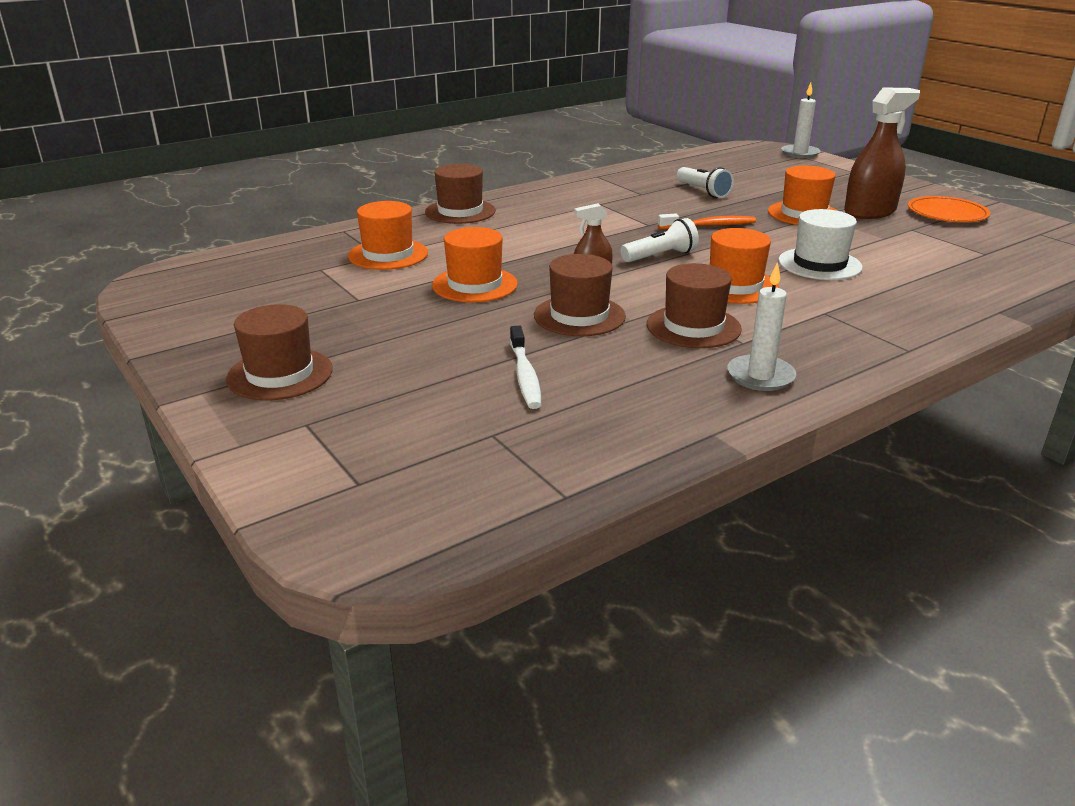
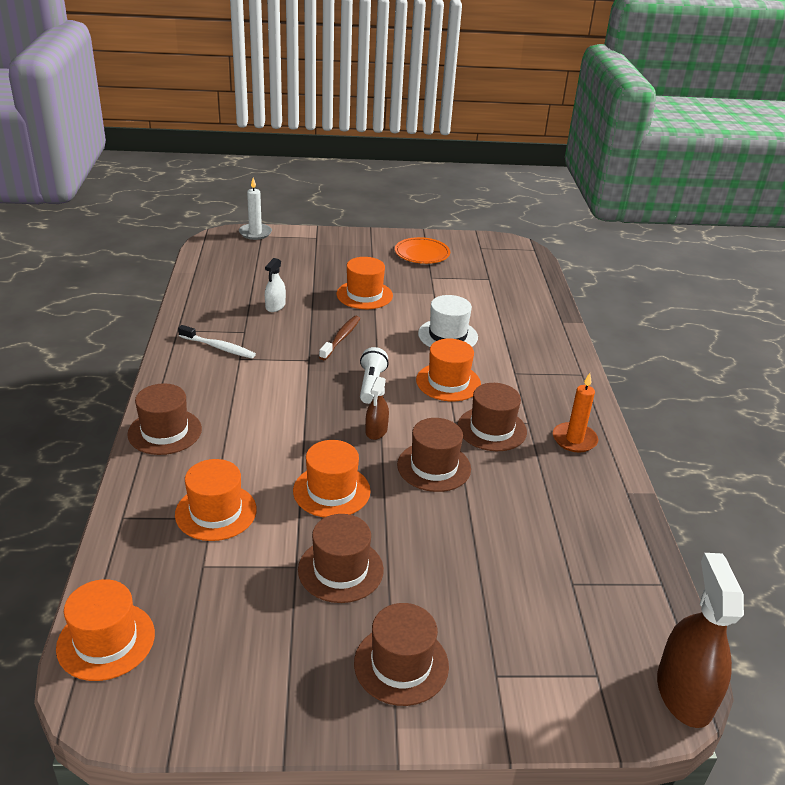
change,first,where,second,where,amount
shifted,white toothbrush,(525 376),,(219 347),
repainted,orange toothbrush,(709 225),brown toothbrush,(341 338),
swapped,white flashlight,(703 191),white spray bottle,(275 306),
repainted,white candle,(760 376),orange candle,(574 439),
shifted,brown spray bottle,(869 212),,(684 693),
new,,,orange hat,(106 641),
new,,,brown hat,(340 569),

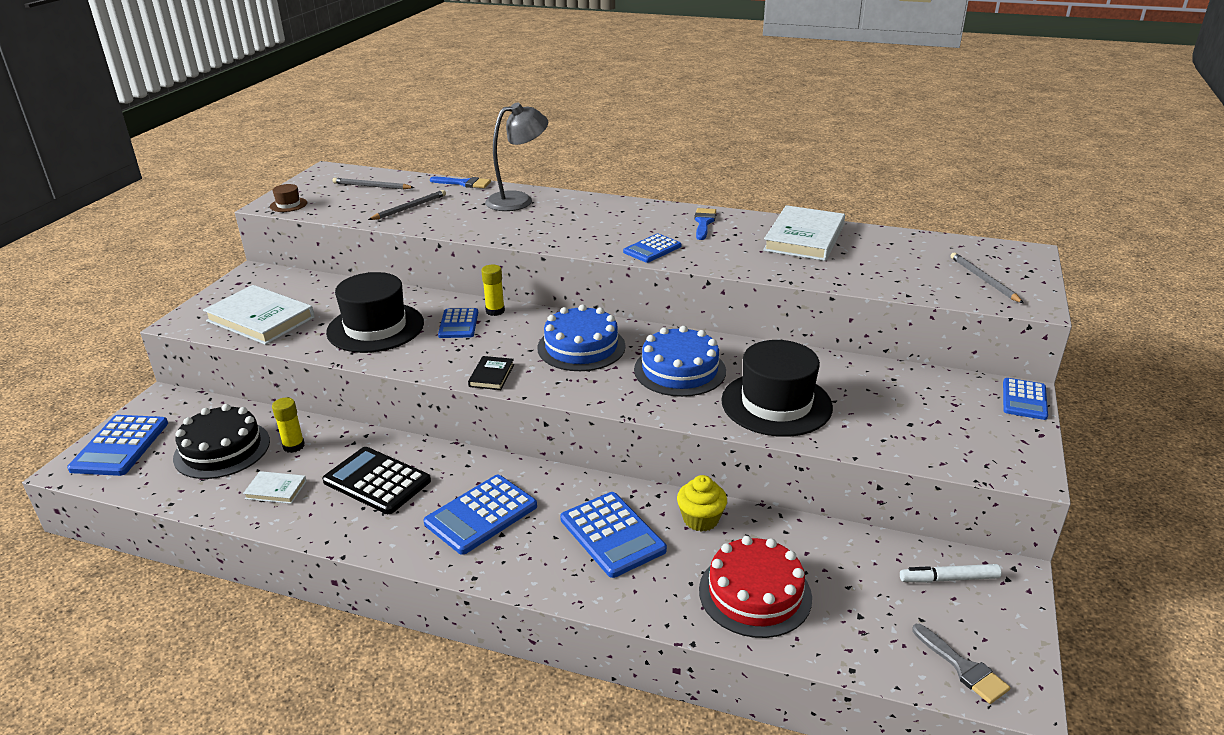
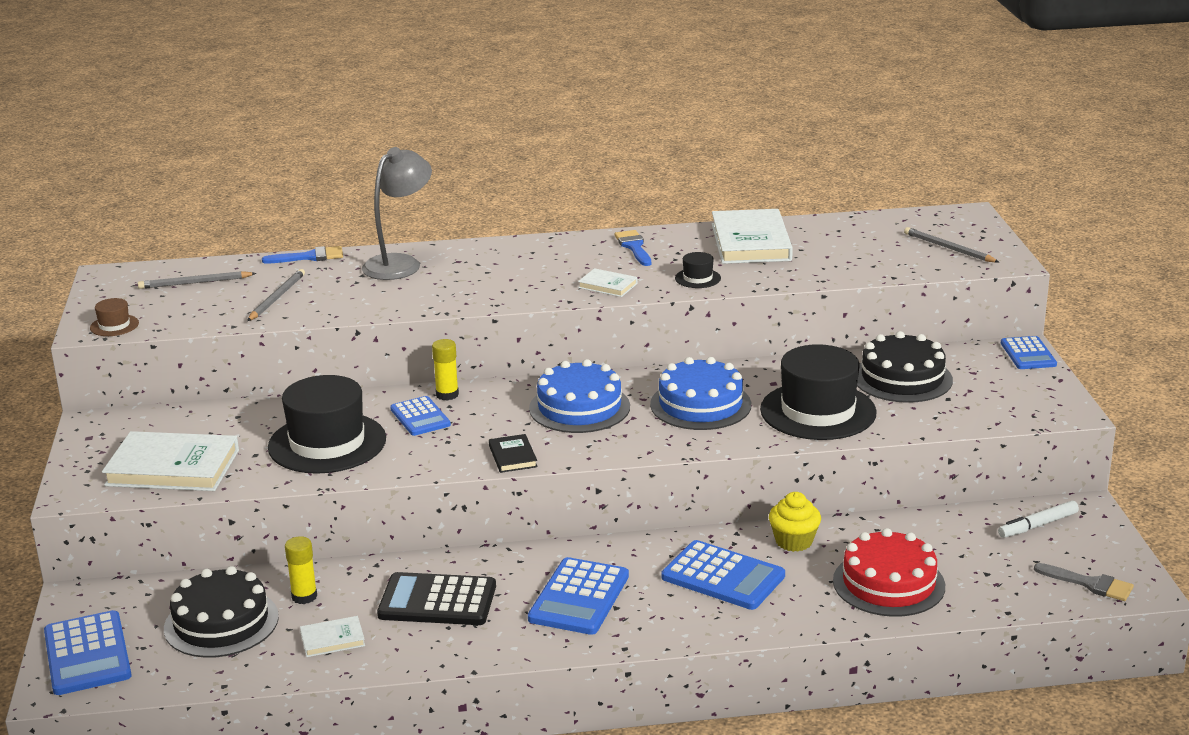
change,first,where,second,where,amount
swapped,blue calculator,(652 249),white book,(608 285),
new,,,black hat,(697 278),
new,,,black cake,(902 378),

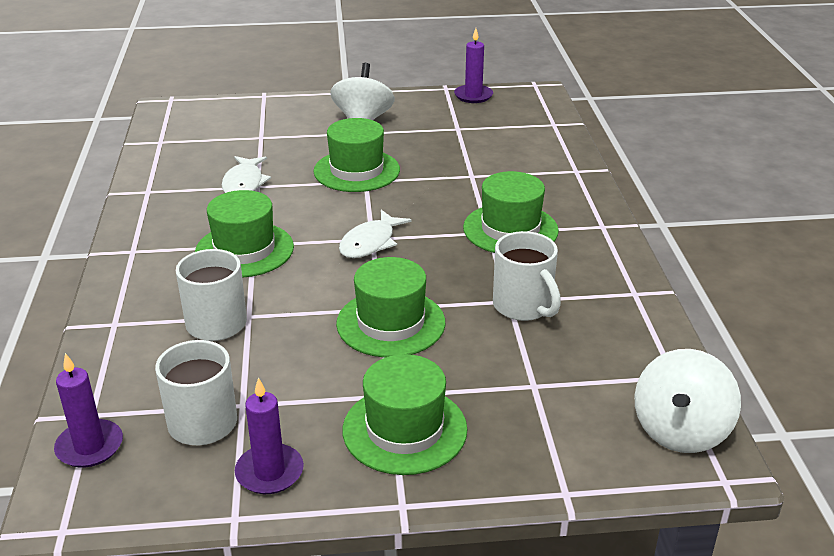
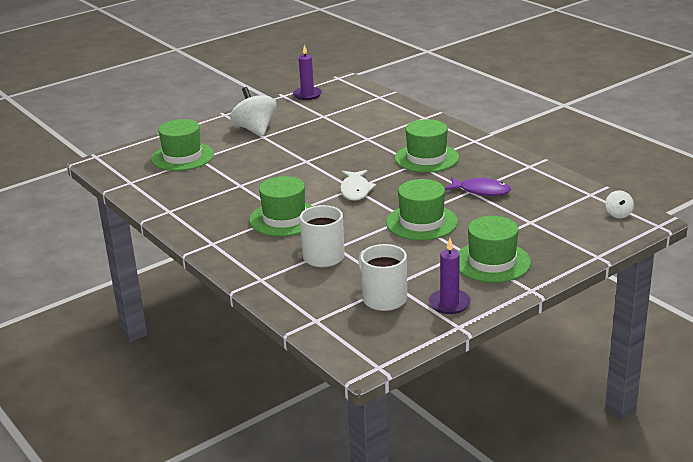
change,first,where,second,where,amount
gone,purple candle,(90 446),,,
gone,white fish,(244 183),,,
shifted,green hat,(356 171),,(182 157),
swapped,white mug,(523 306),purple fish,(481 191),
scaled,white spinning top,(680 430),,(618 214),x0.49

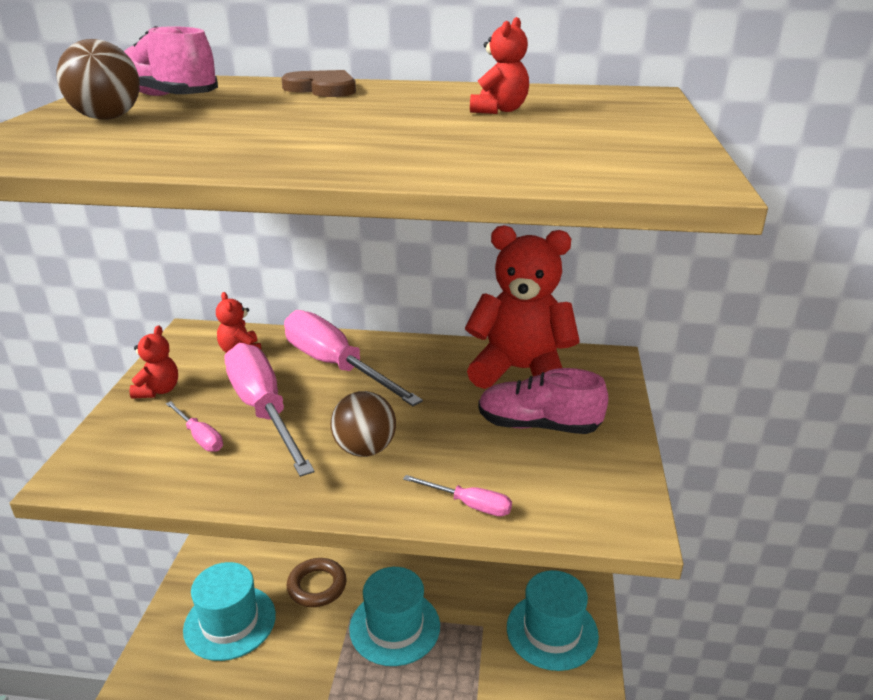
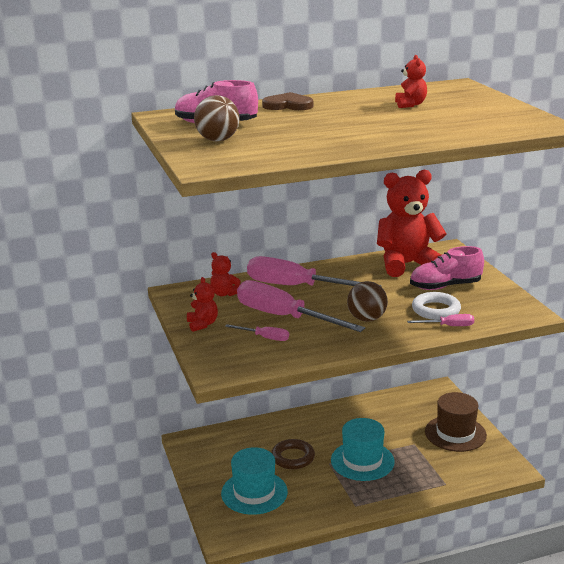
change,first,where,second,where,amount
repainted,turquoise hat,(552 631),brown hat,(455 433),
new,,,white ring,(436 310),

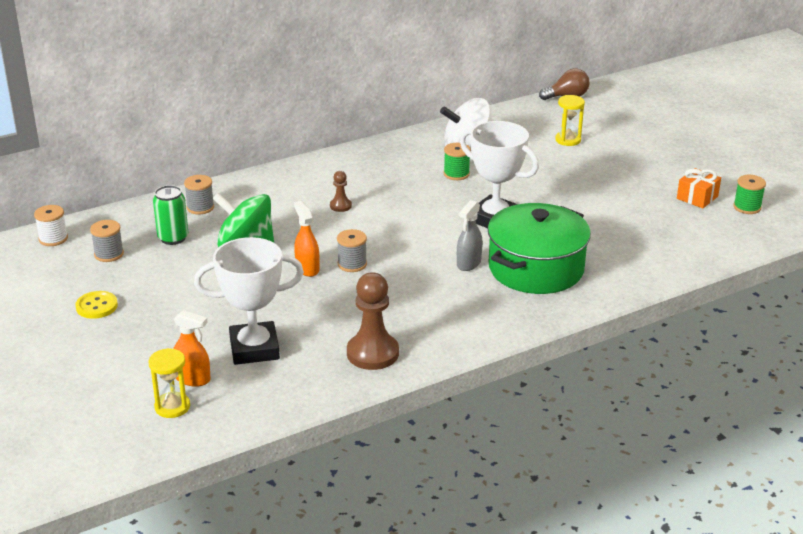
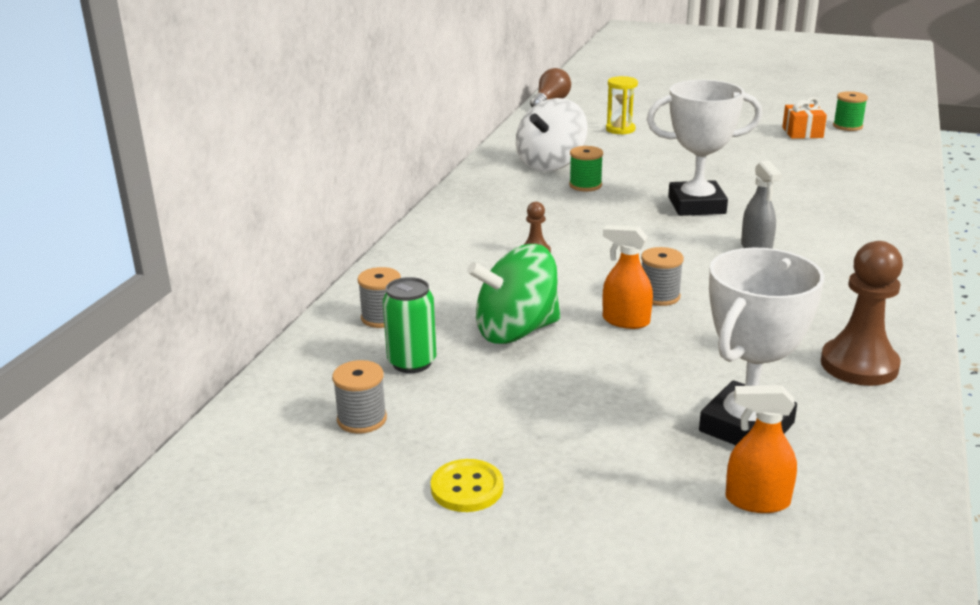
change,first,where,second,where,amount
gone,white spool,(53 239),,,
gone,yellow hourglass,(172 407),,,
rotated,orange spray bottle,(193 379),,(757 501),150 degrees counterclockwise
gone,green pot,(536 268),,,

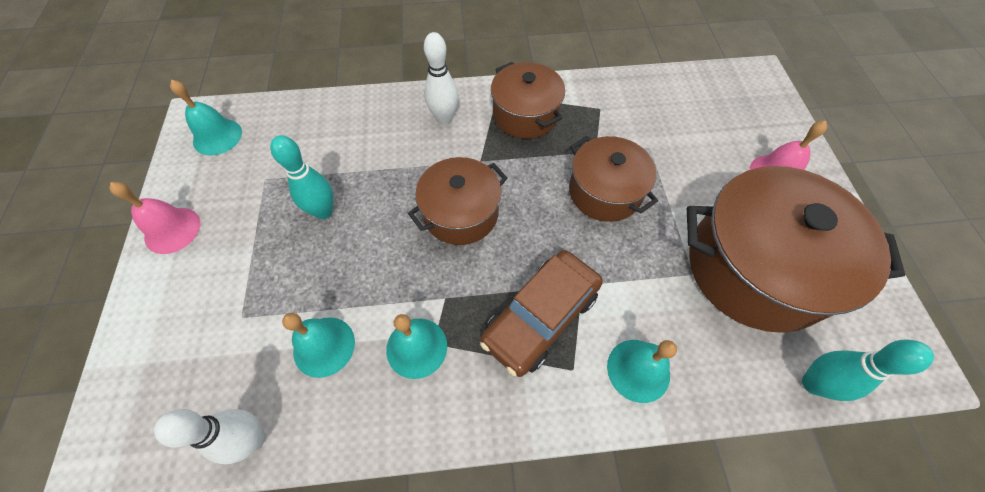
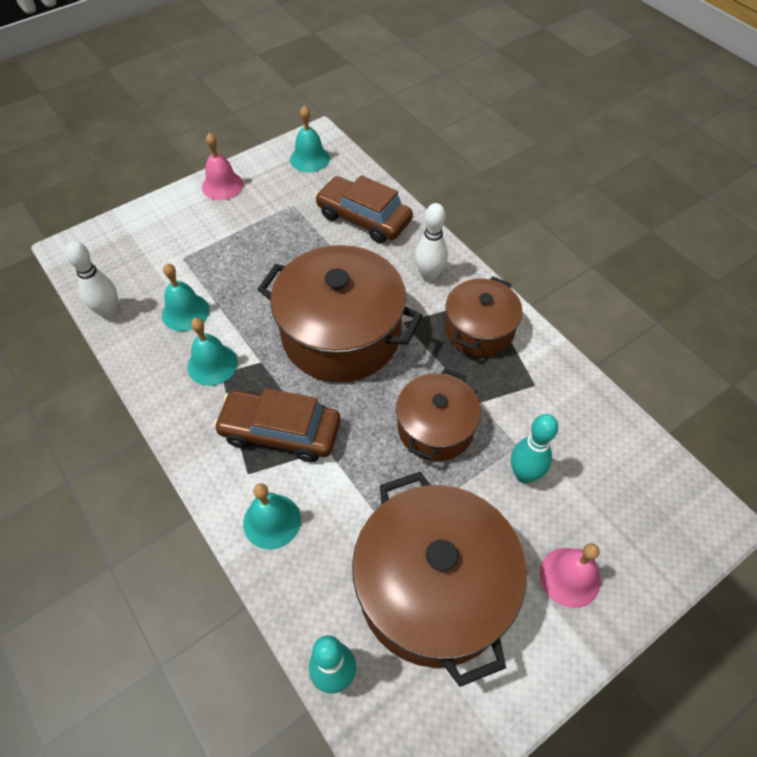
change,first,where,second,where,amount
shifted,turquoise bowling pin,(324 211),,(524 474),
scaled,brown pot,(461 213),,(341 334),x1.71
new,,,brown car,(364 218),

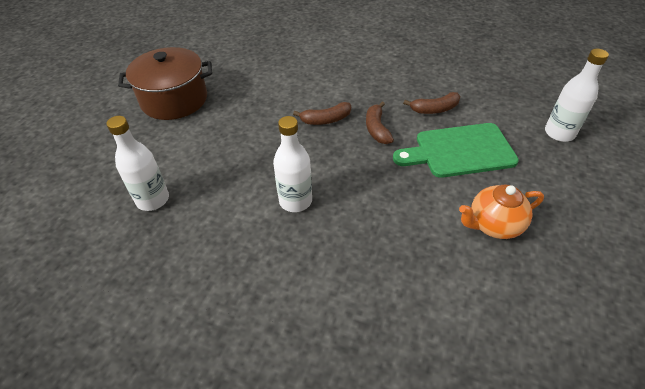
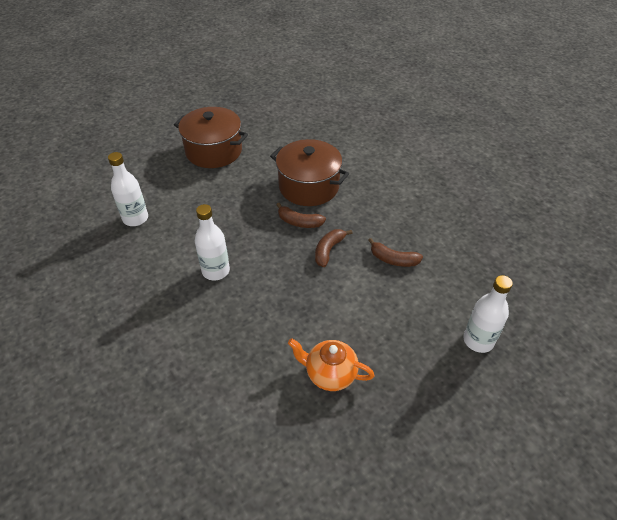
change,first,where,second,where,amount
gone,green cutting board,(459 151),,,
new,,,brown pot,(309 186),

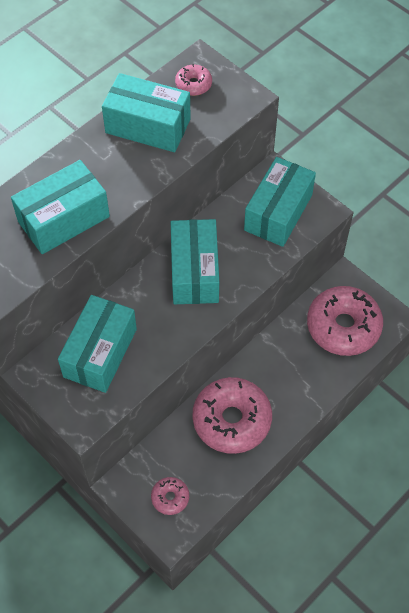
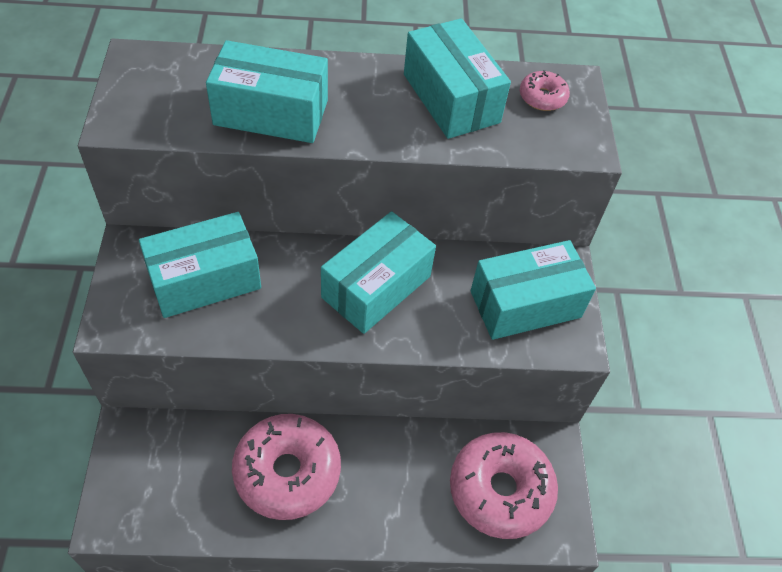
change,first,where,second,where,amount
gone,pink donut,(170 498),,,

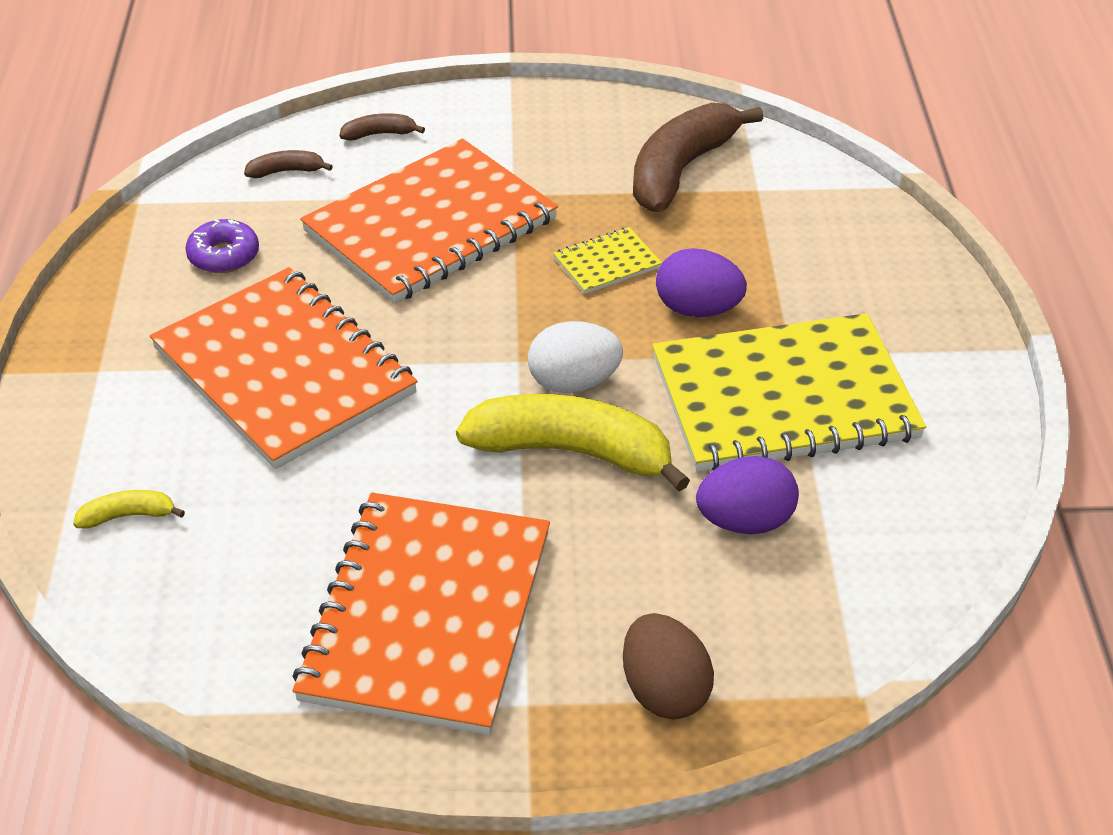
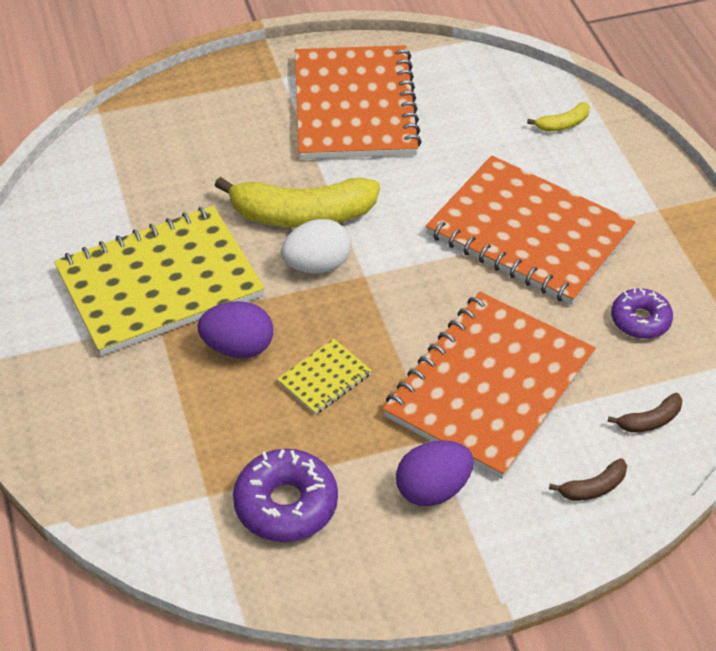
change,first,where,second,where,amount
gone,brown egg,(664 691),,,
swapped,brown banana,(680 170),purple donut,(286 504),
shifted,purple egg,(745 522),,(433 489),

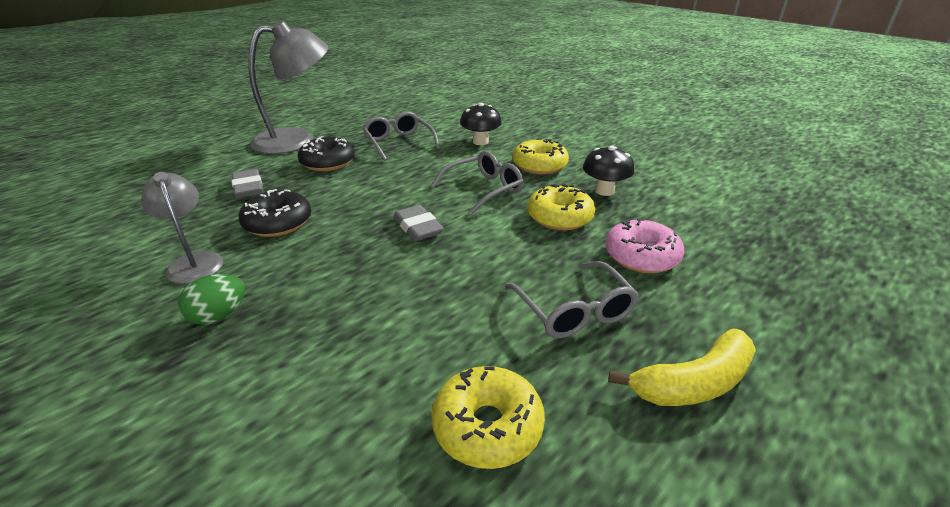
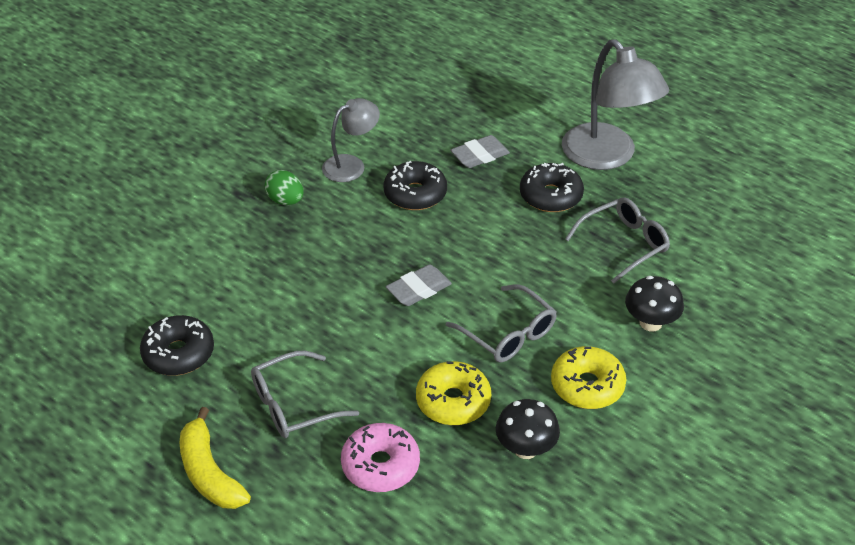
change,first,where,second,where,amount
repainted,yellow donut,(487 426),black donut,(178 354),

